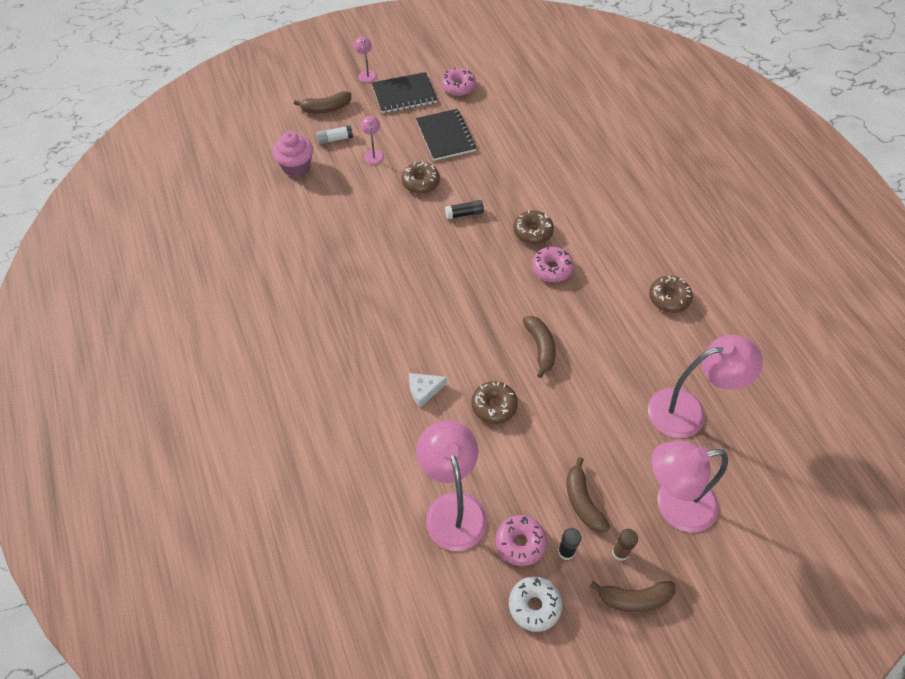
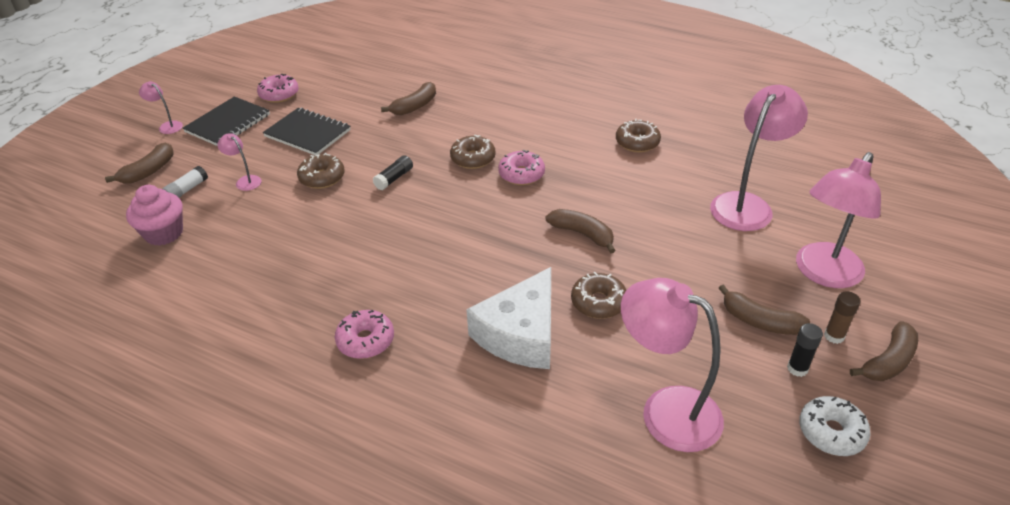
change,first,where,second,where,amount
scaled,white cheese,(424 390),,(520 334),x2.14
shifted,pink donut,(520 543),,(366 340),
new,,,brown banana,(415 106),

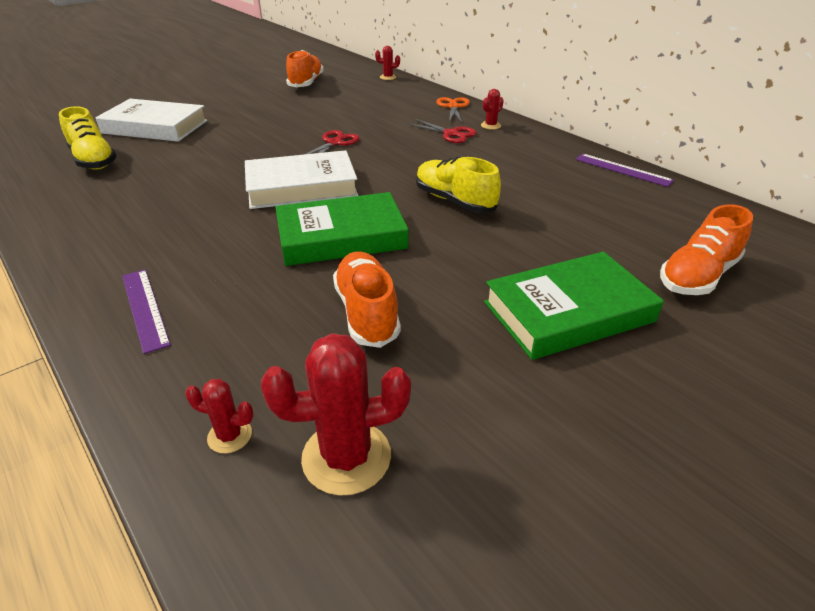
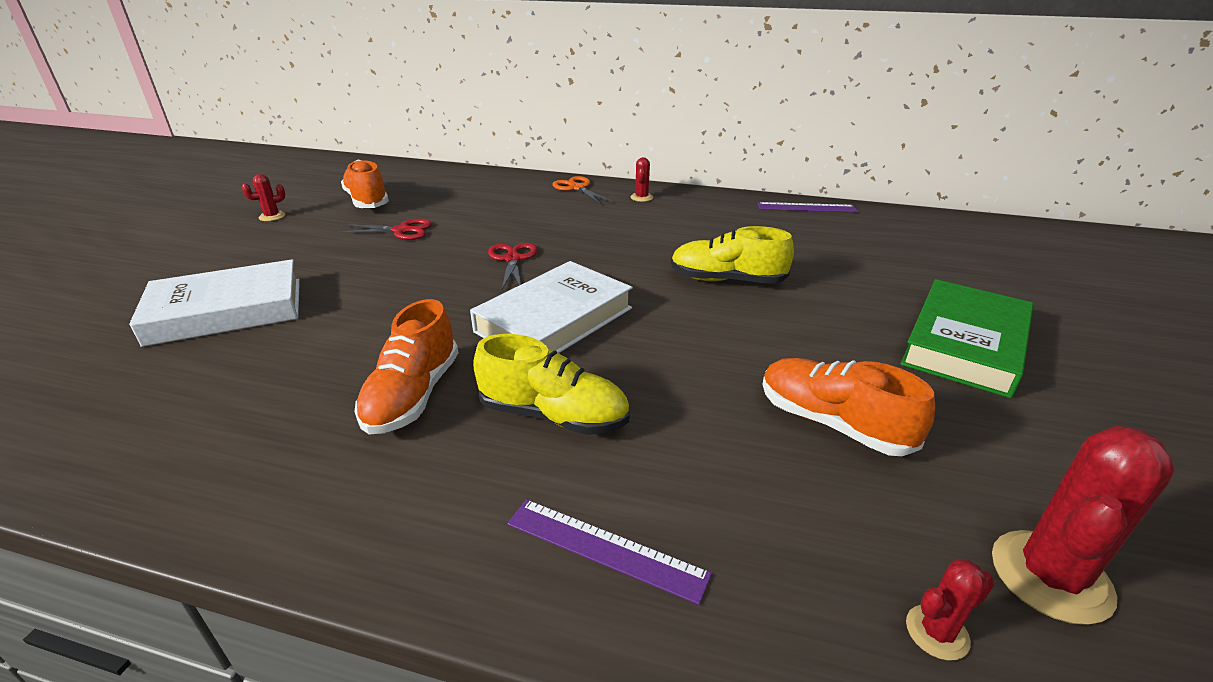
change,first,where,second,where,amount
shifted,yellow shoe,(93 160),,(553 415),
gone,green book,(341 236),,,
shifted,red cactus,(388 77),,(272 216),
shifted,red scissors,(451 134),,(401 231),
shifted,orange shoe,(697 276),,(413 395),

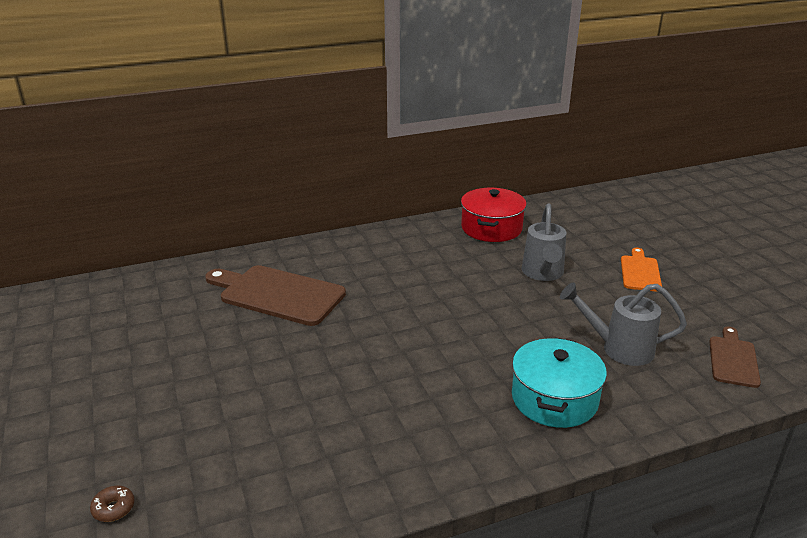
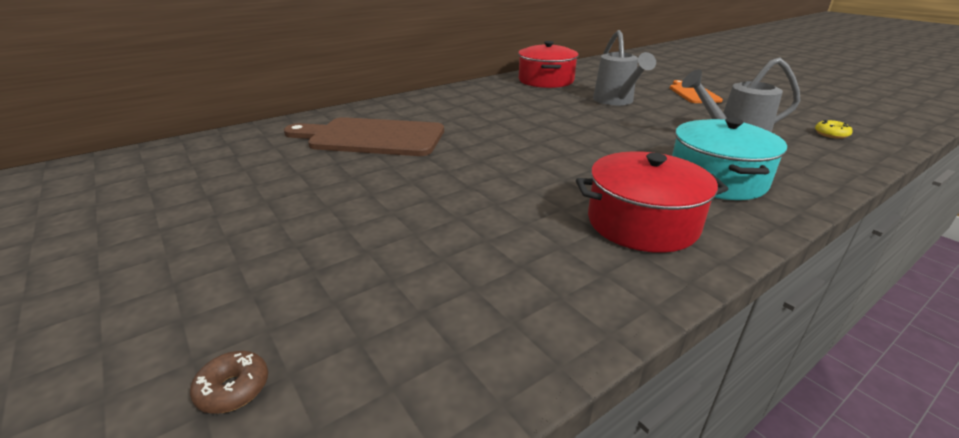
change,first,where,second,where,amount
swapped,brown cutting board,(733 359),yellow donut,(831 134),
new,,,red pot,(642 223),

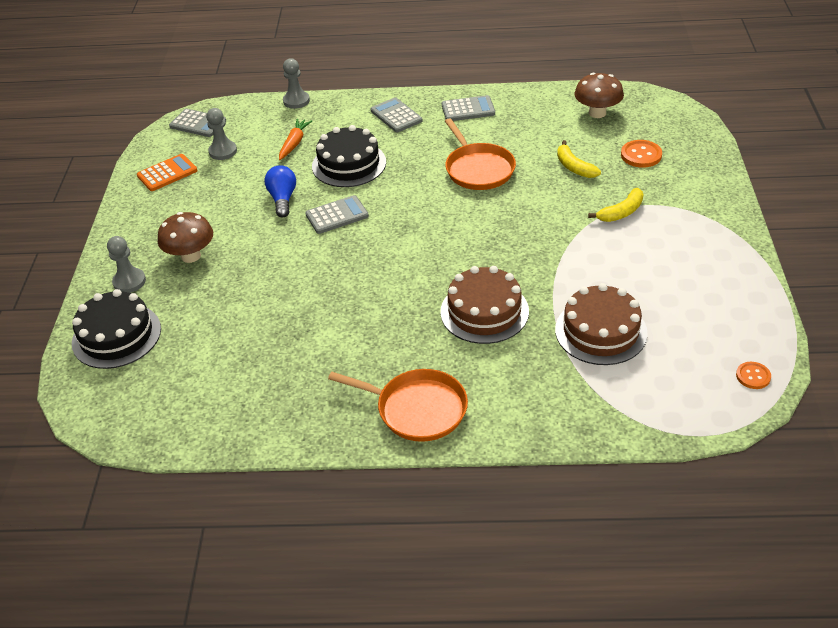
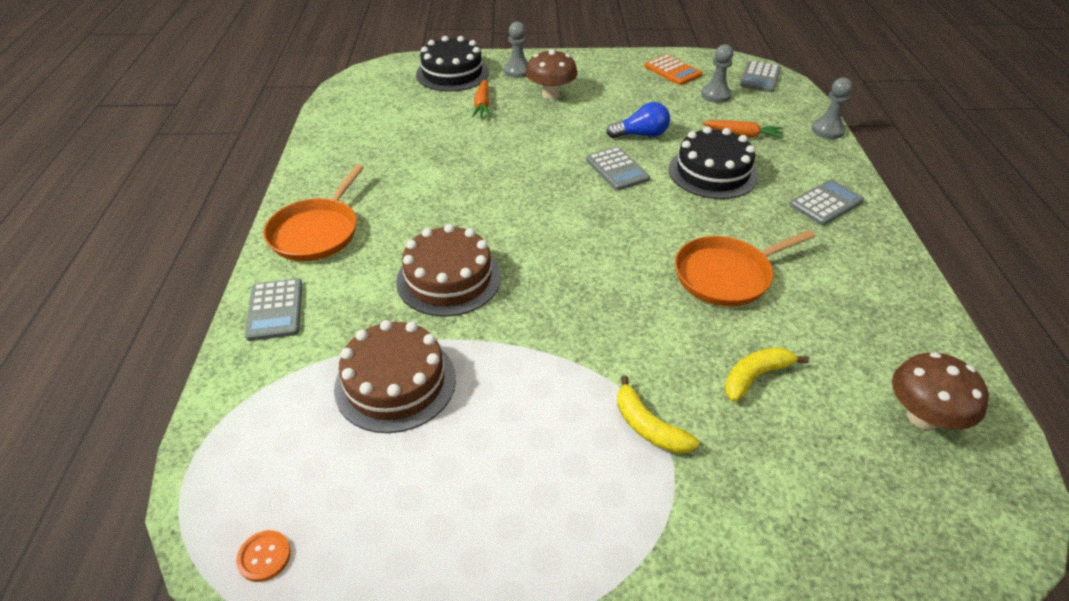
change,first,where,second,where,amount
shifted,grey calculator,(468 109),,(275 310),
gone,orange button,(641 155),,,
new,,,orange carrot,(482 105),

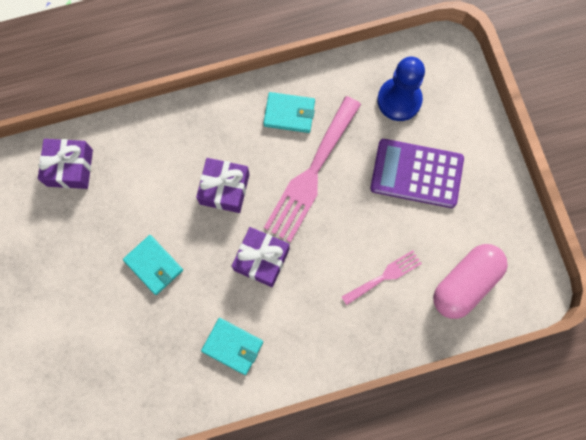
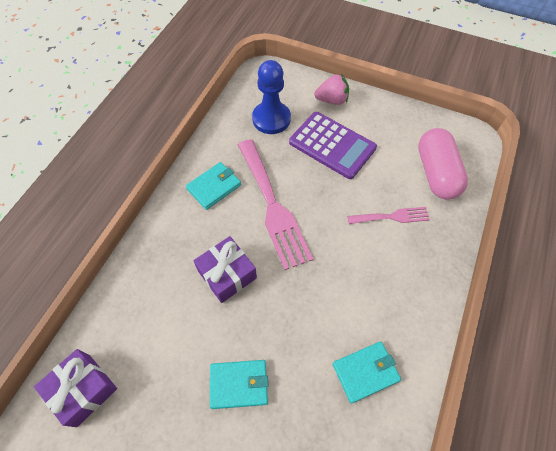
change,first,where,second,where,amount
gone,purple gift,(261 259),,,
rotated,pink fork,(384 276),,(392 217),75 degrees clockwise
rotated,purple calculator,(416 173),,(332 145),105 degrees counterclockwise
new,,,pink strawberry,(332 100),

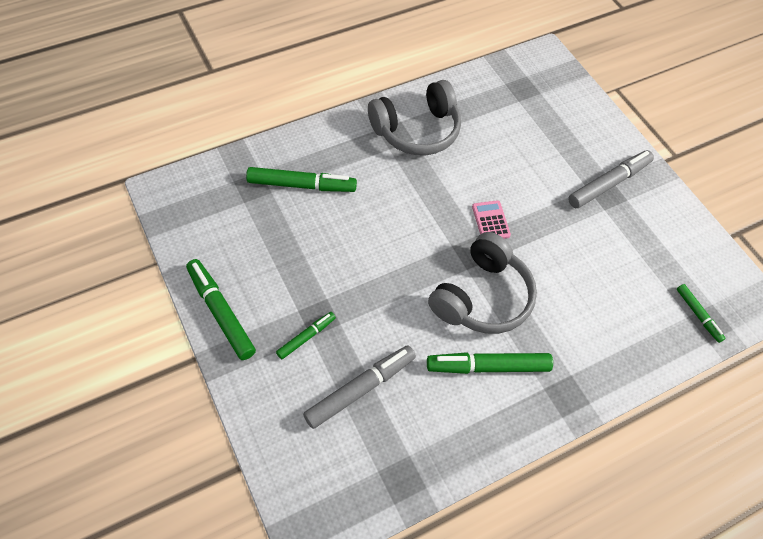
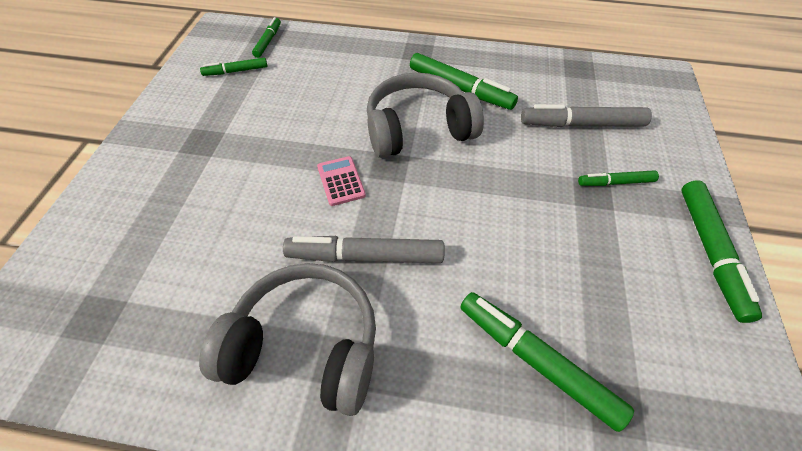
change,first,where,second,where,amount
rotated,pink calculator,(490 221),,(341 181),135 degrees clockwise
shifted,grey marker,(609 183),,(365 256),
new,,,green marker,(236 71),

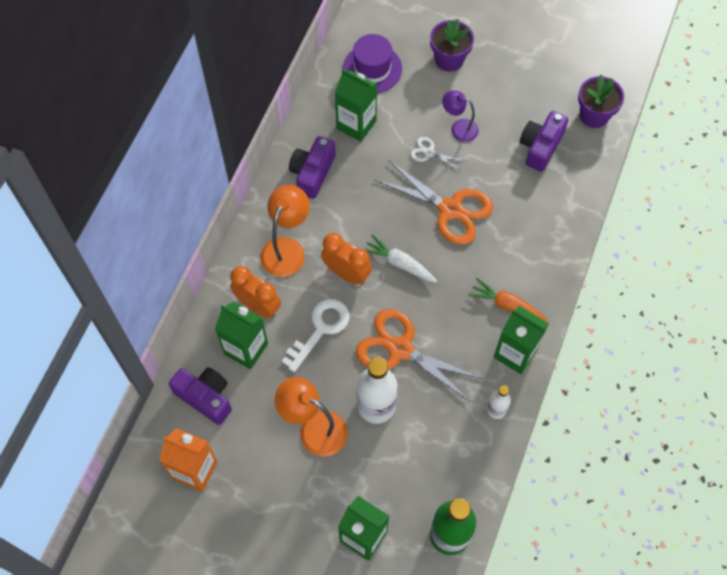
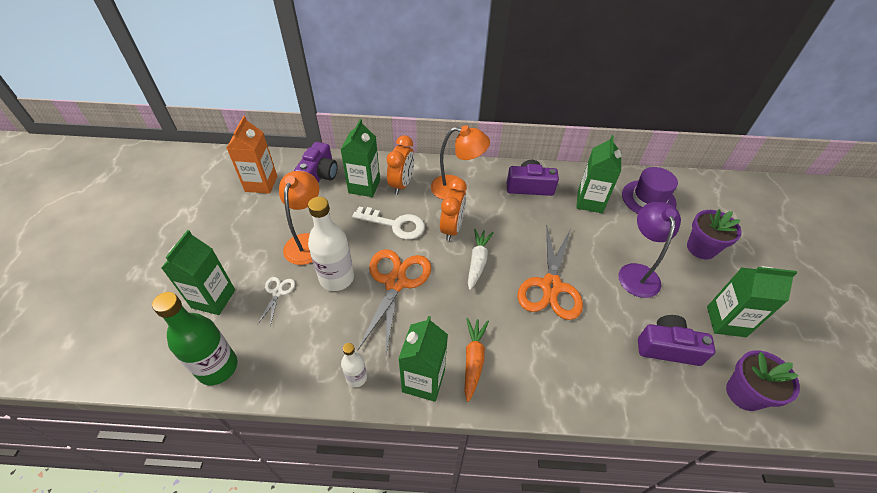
change,first,where,second,where,amount
shifted,white scissors,(429 153),,(277 292),
scaled,purple lamp,(458 128),,(637 272),x1.54
new,,,green carton,(726 321),

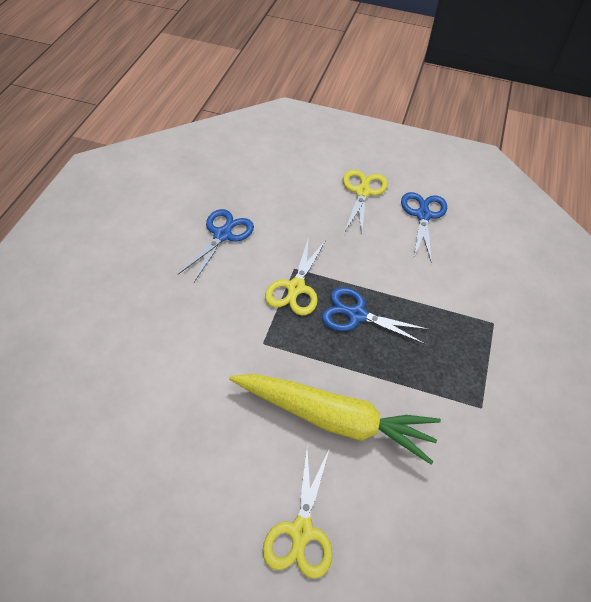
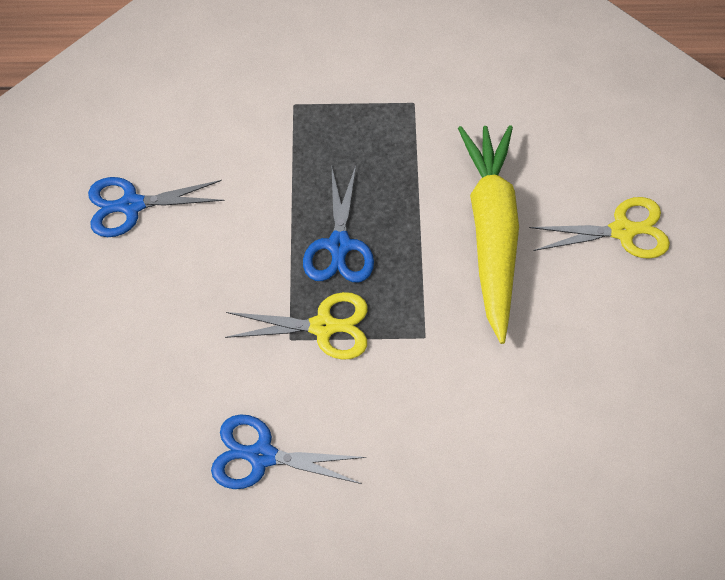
change,first,where,second,where,amount
gone,yellow scissors,(362 192),,,

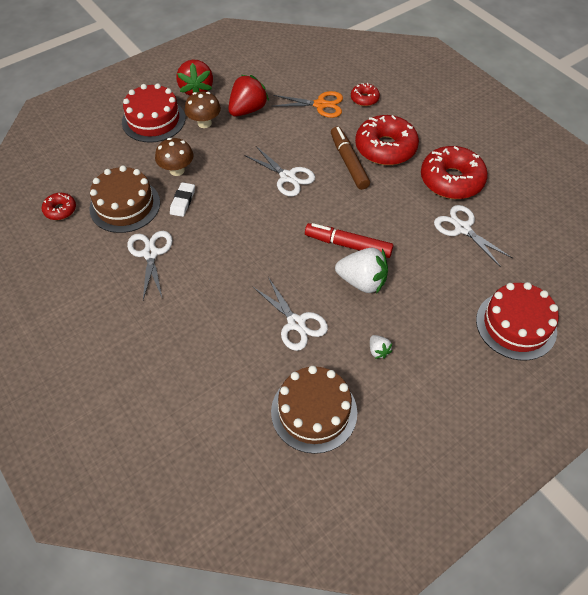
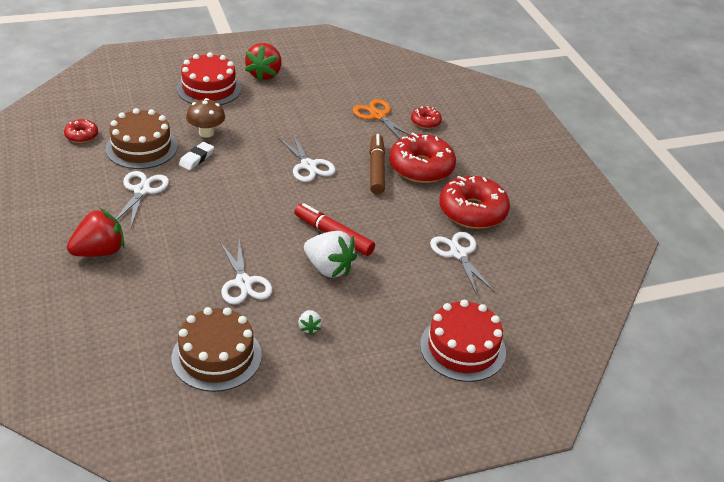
change,first,where,second,where,amount
gone,brown mushroom,(204 123),,,
shifted,red strawberry,(247 110),,(99 252),
rotated,orange scissors,(320 105),,(378 116),150 degrees counterclockwise

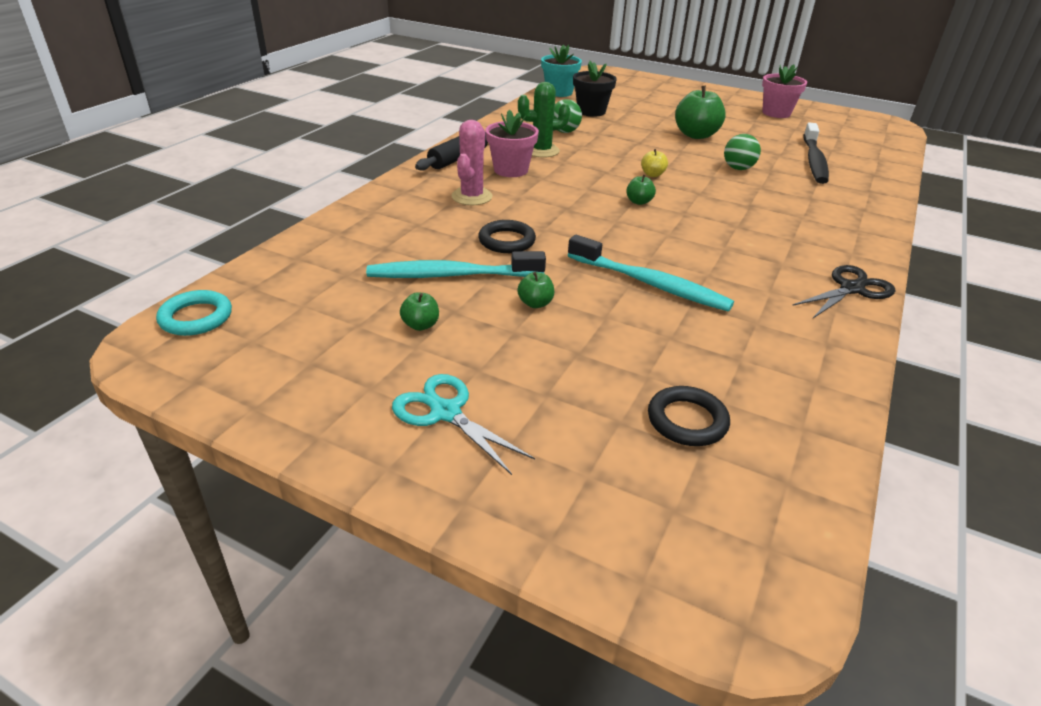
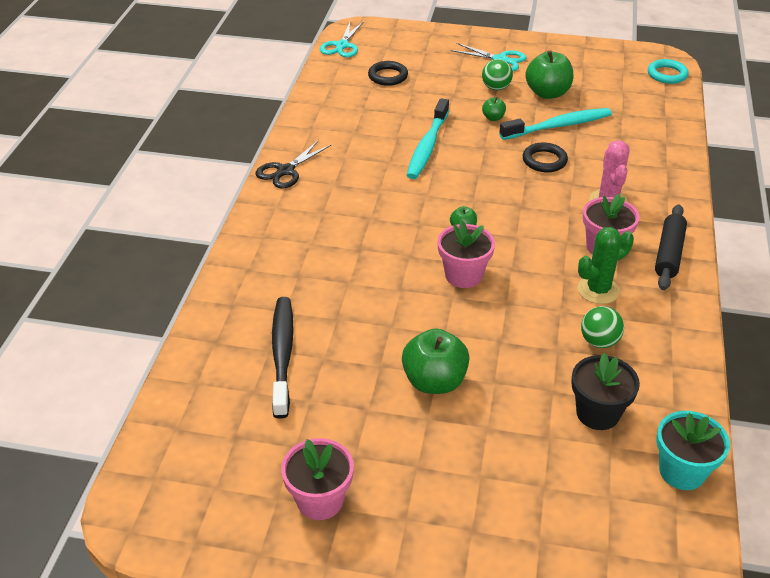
change,first,where,second,where,amount
scaled,green apple,(420 325),,(547 93),x2.06
rotated,turquoise toothbrush,(650 284),,(427 146),90 degrees counterclockwise
swapped,yellow apple,(652 175),pink flower pot,(463 275),
shifted,green ball,(738 168),,(496 88),
new,,,turquoise scissors,(342 46),

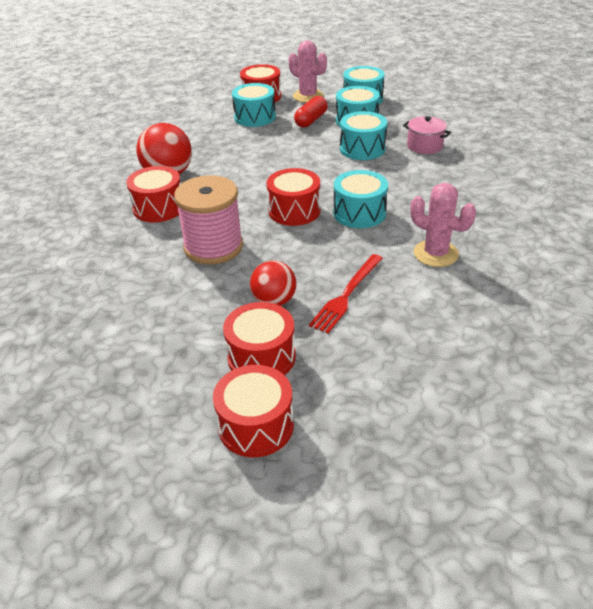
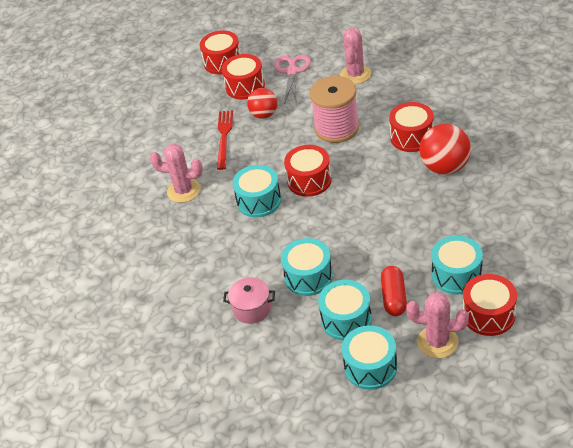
change,first,where,second,where,amount
new,,,pink scissors,(292 72),
new,,,pink cactus,(355 74),

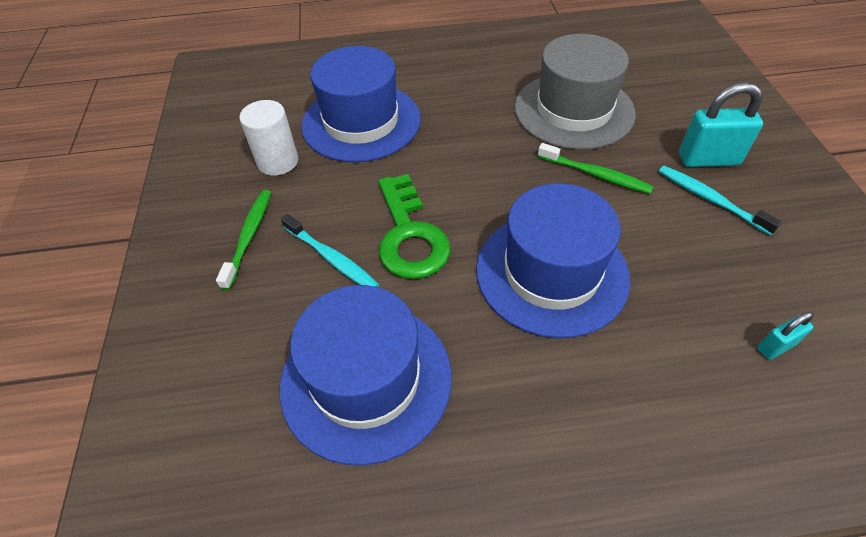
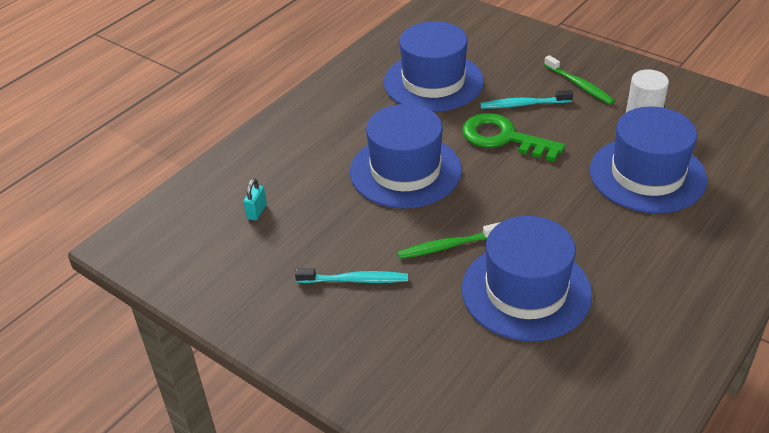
change,first,where,second,where,amount
repainted,grey hat,(574 110),blue hat,(526 291),
gone,turquoise padlock,(708 159),,,

